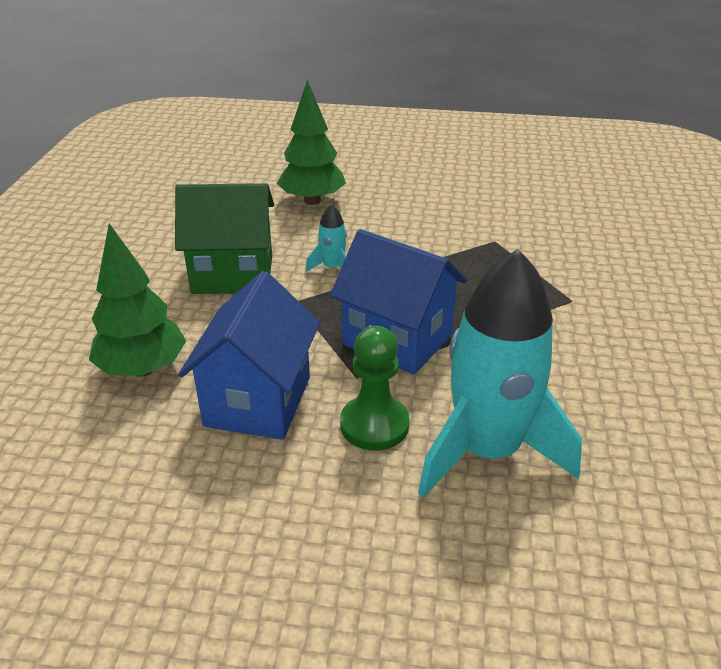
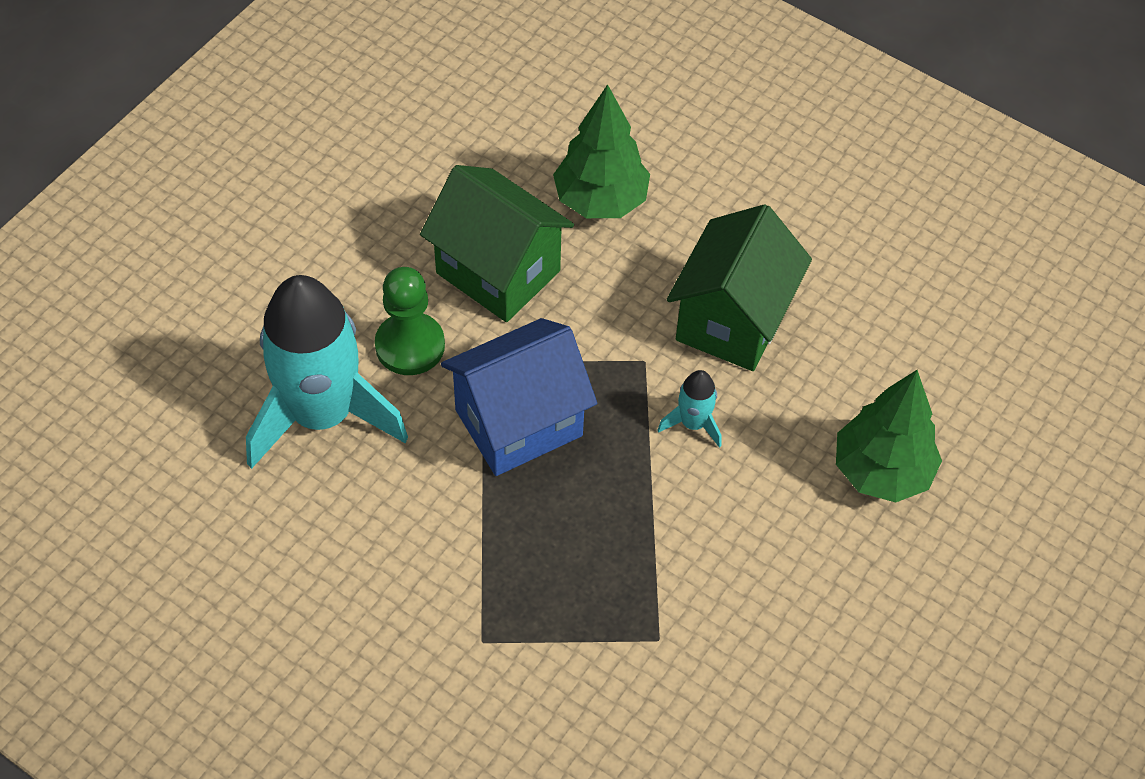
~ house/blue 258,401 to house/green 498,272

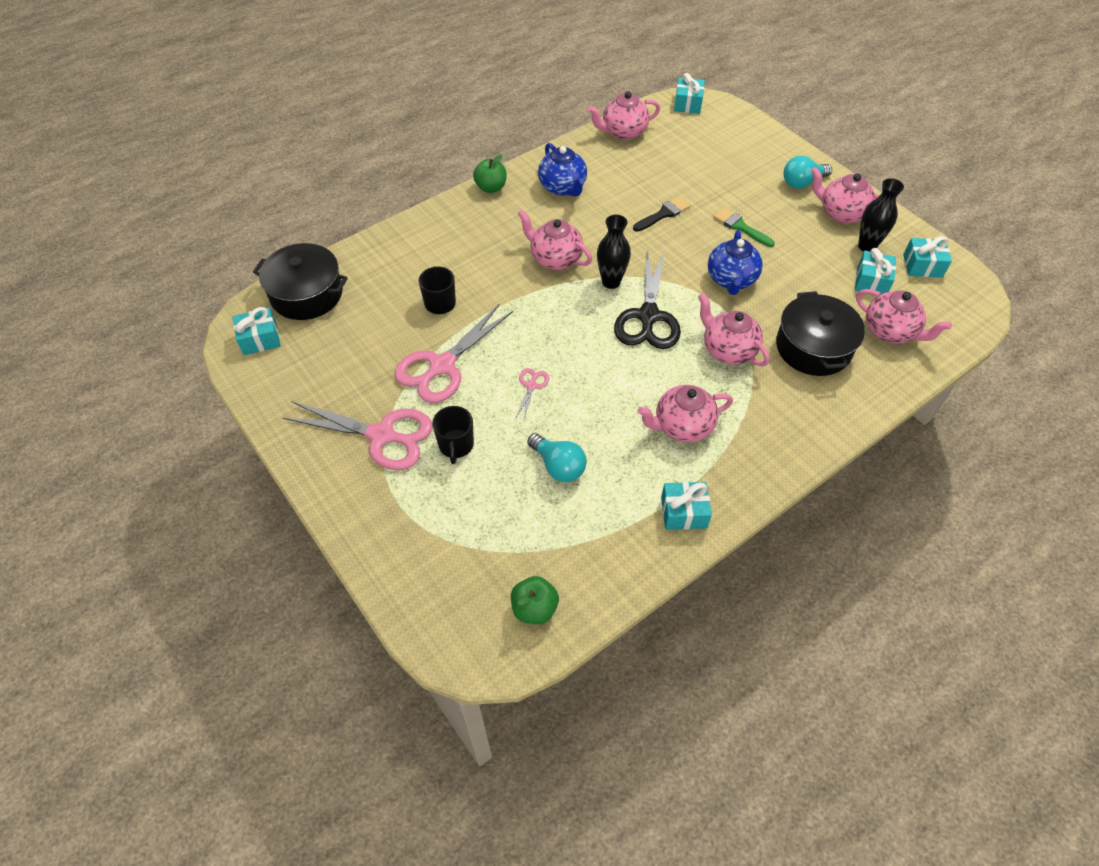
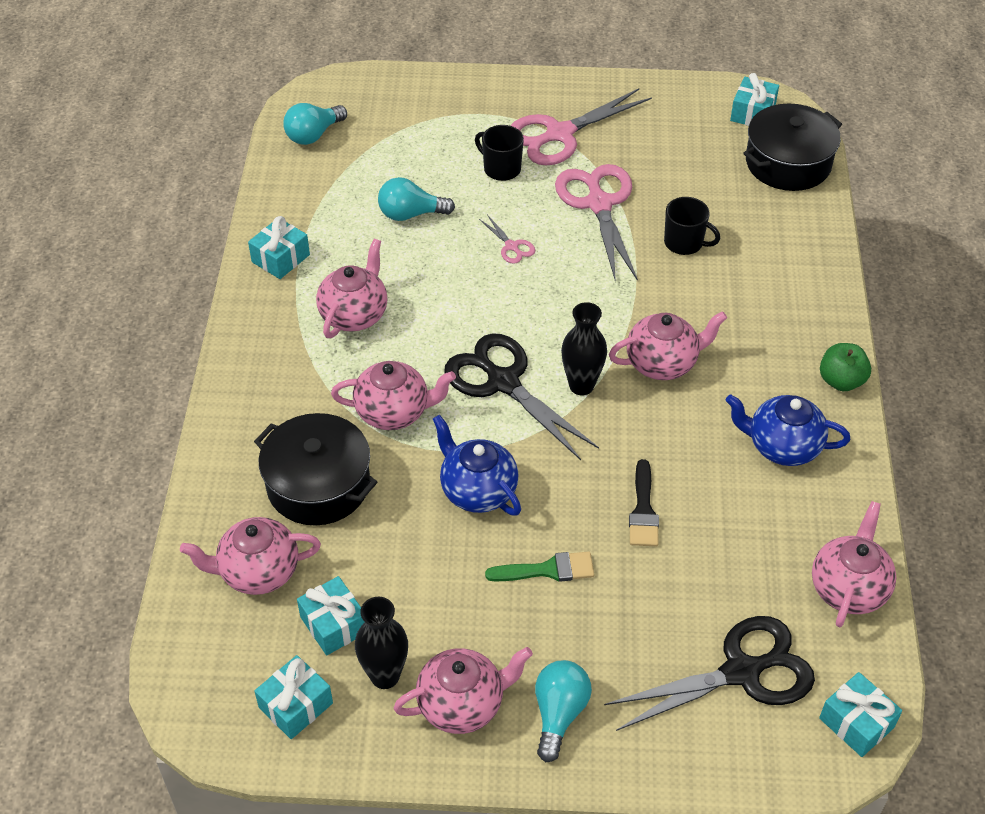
+ scissors/black 741,672
~ apple/green 534,608 to light bulb/turquoise 313,135

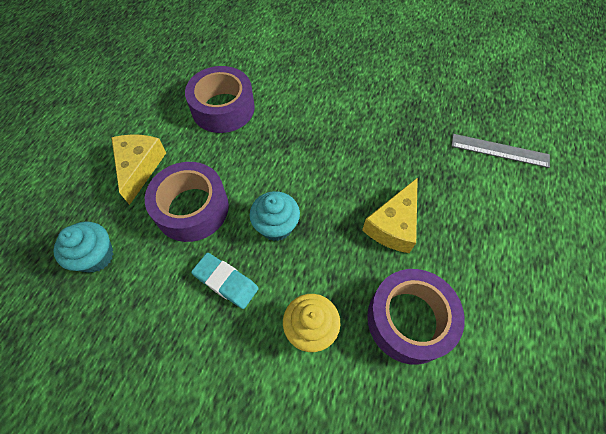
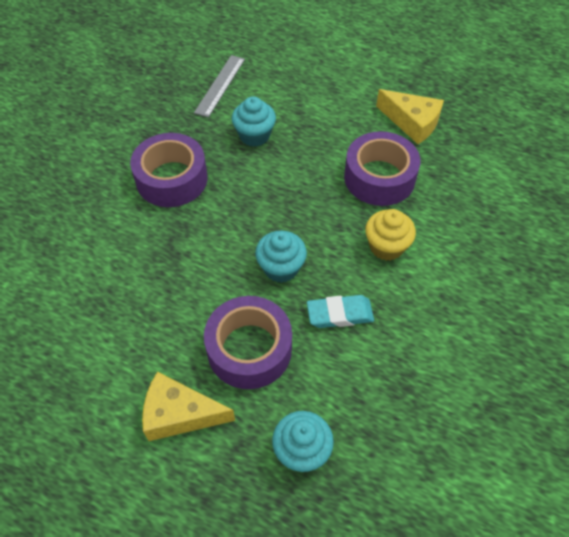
+ cupcake/turquoise 254,135
~ tape/purple 223,108 to 172,179
~ cheese/yellow 393,225 to 412,123
~ eraser/turquoise 226,282 = 340,314 45 degrees clockwise

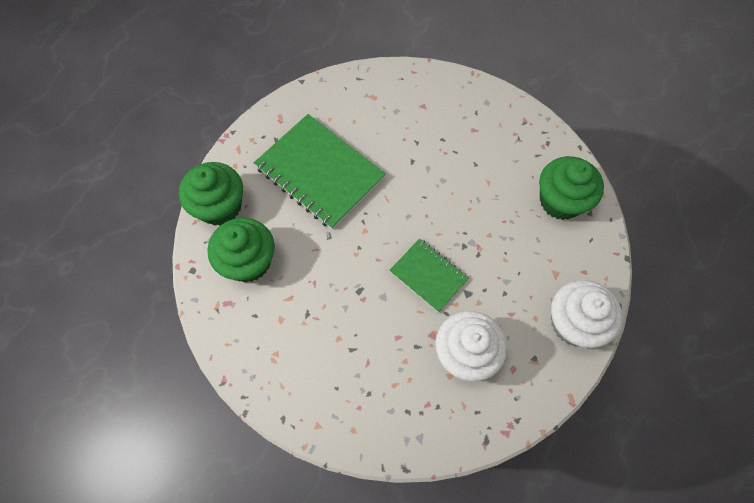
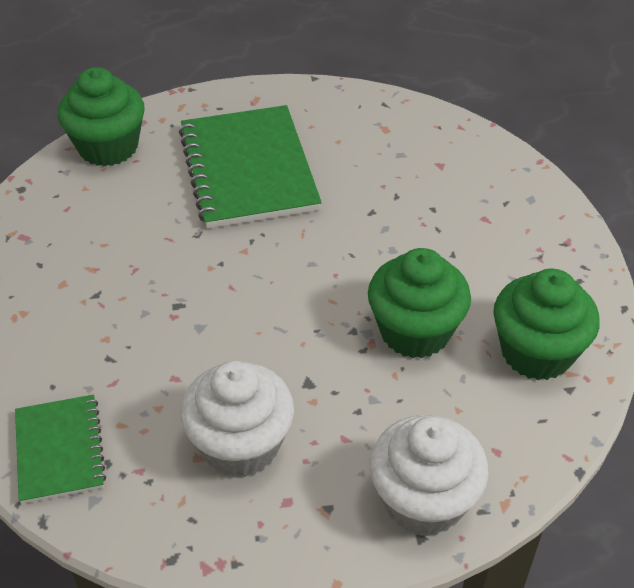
~ cupcake/green 249,261 to 415,331
~ notebook/green 428,275 to 59,450

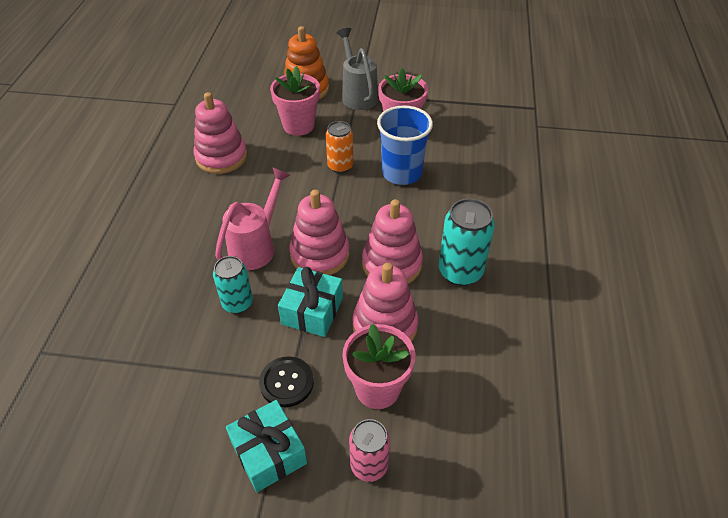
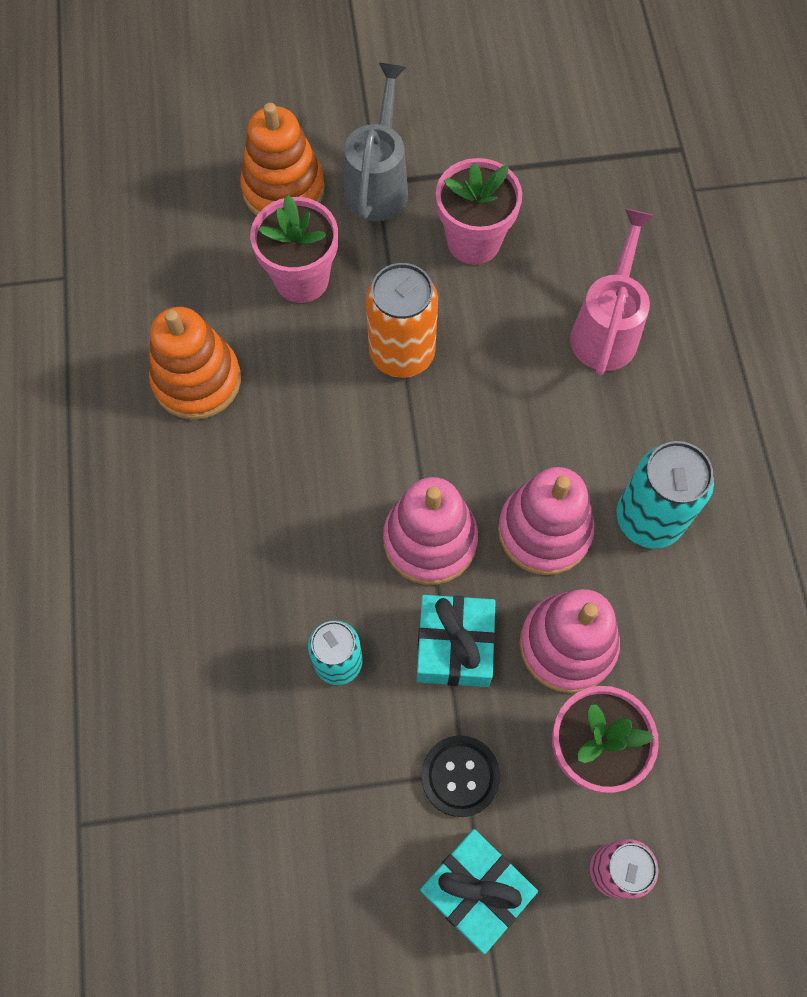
- cup/blue 401,173
~ watering can/pink 256,246 to 606,329
~ stacking toy/pink 221,157 to stacking toy/orange 197,380
~ watering can/grey 358,95 = 378,184 45 degrees clockwise
~ can/orange 340,166 = 402,353 x1.51

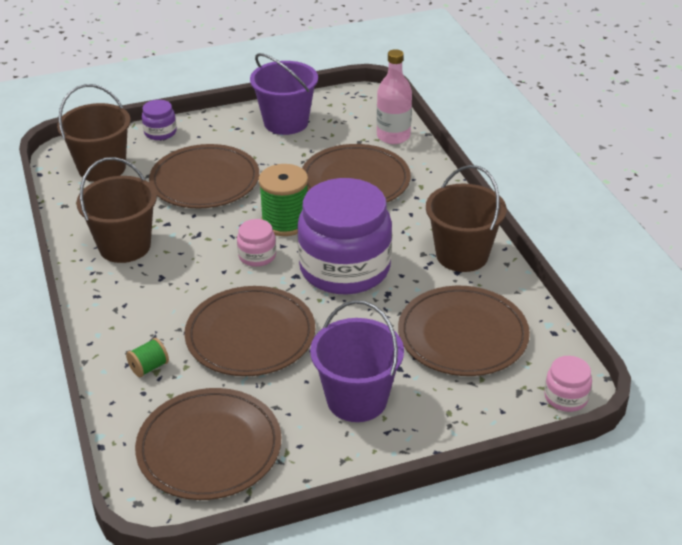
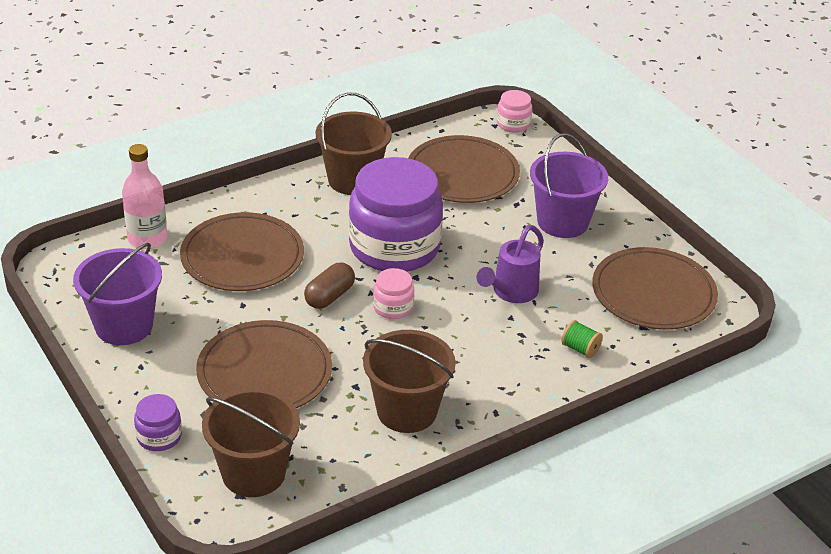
~ plate/brown 250,335 to watering can/purple 511,292
~ spool/green 285,222 to capsule/brown 329,296

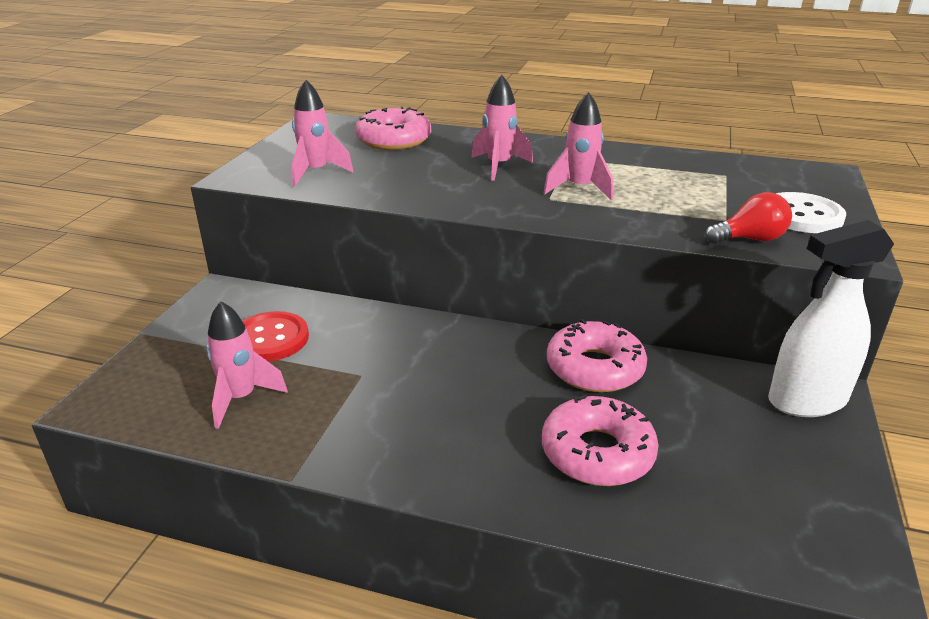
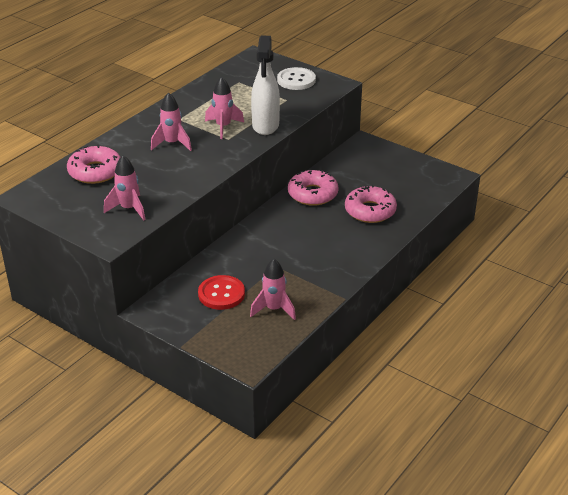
- light bulb/red 750,239
~ spray bottle/white 806,400 to 265,125

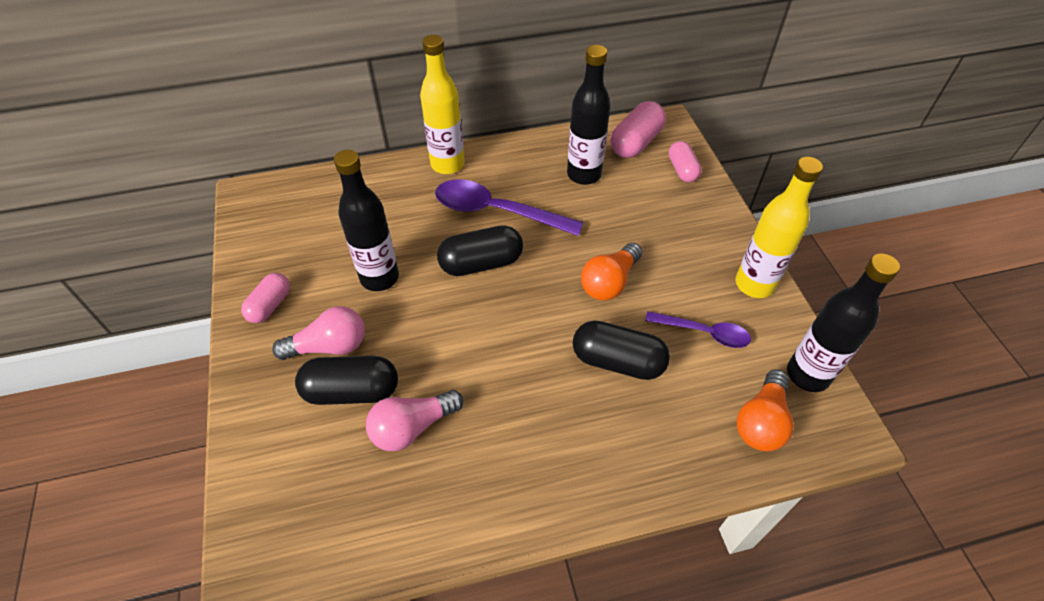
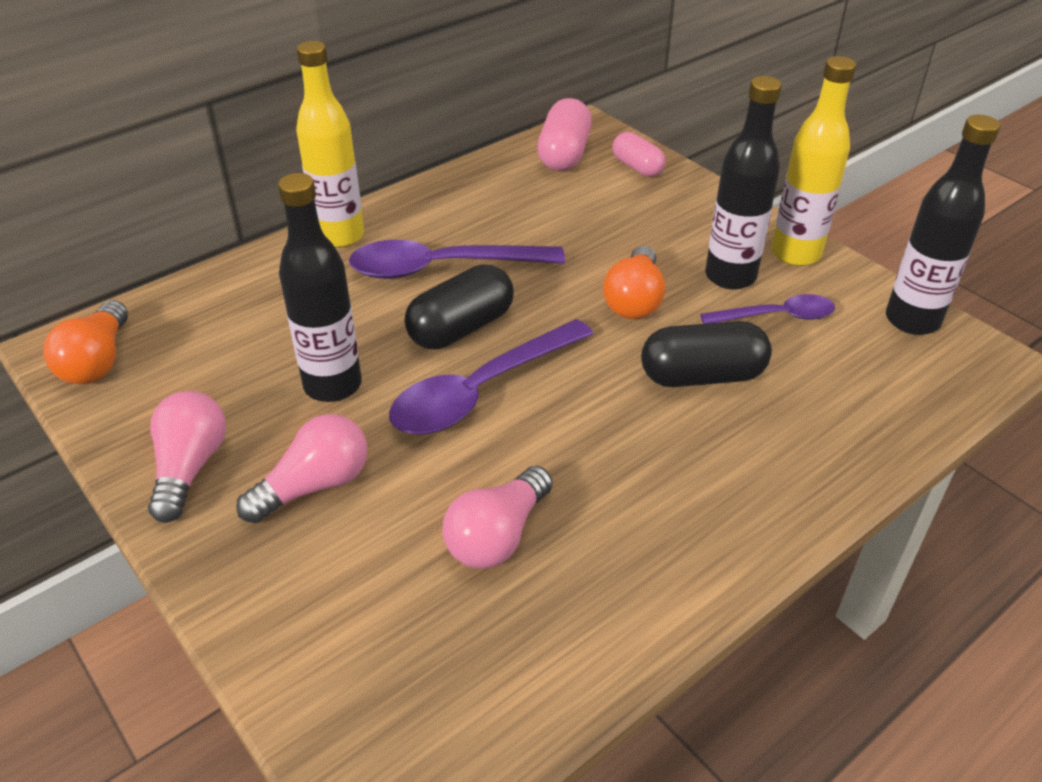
- capsule/black 352,391
+ spoon/purple 481,391
~ bottle/black 584,174 to 730,276
~ light bulb/orange 761,421 to 97,361
~ capsule/pink 270,305 to light bulb/pink 190,467

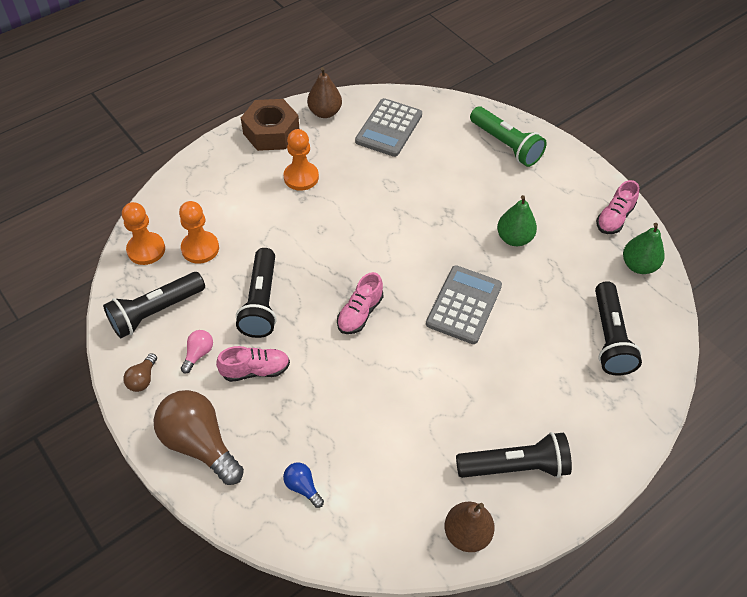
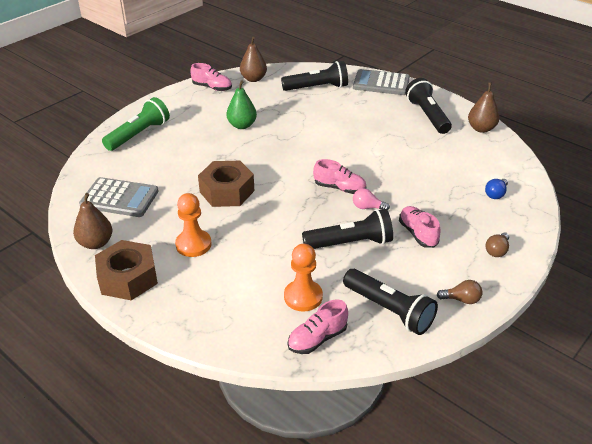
+ nut/brown 227,191
~ light bulb/pink 198,354 to 367,207
~ calculator/grey 464,305 to 381,83
~ pawn/orange 146,250 to shoe/pink 317,339
~ pear/green 638,265 to pear/brown 253,79
~ light bulb/brown 199,443 = 497,251 x0.46

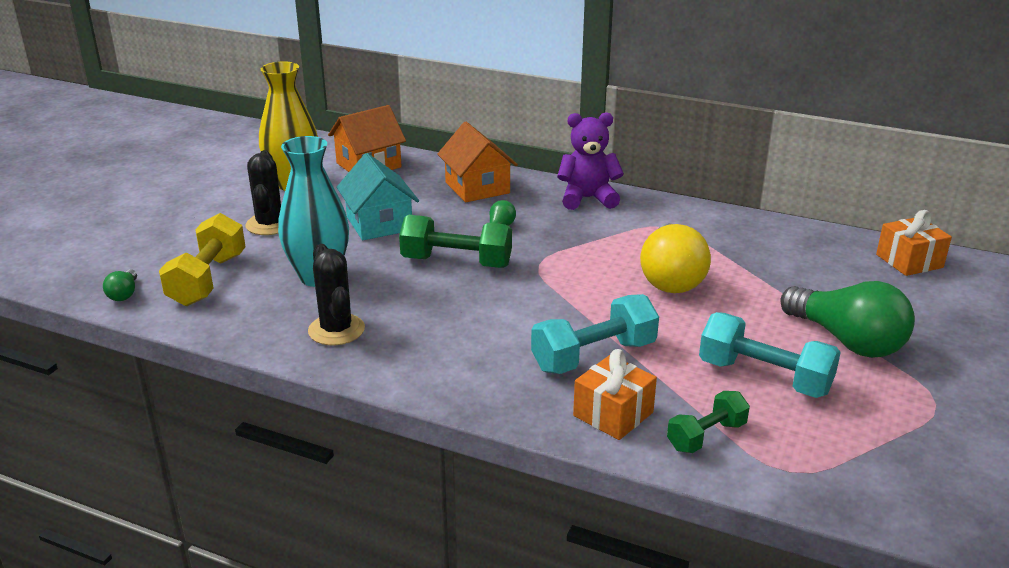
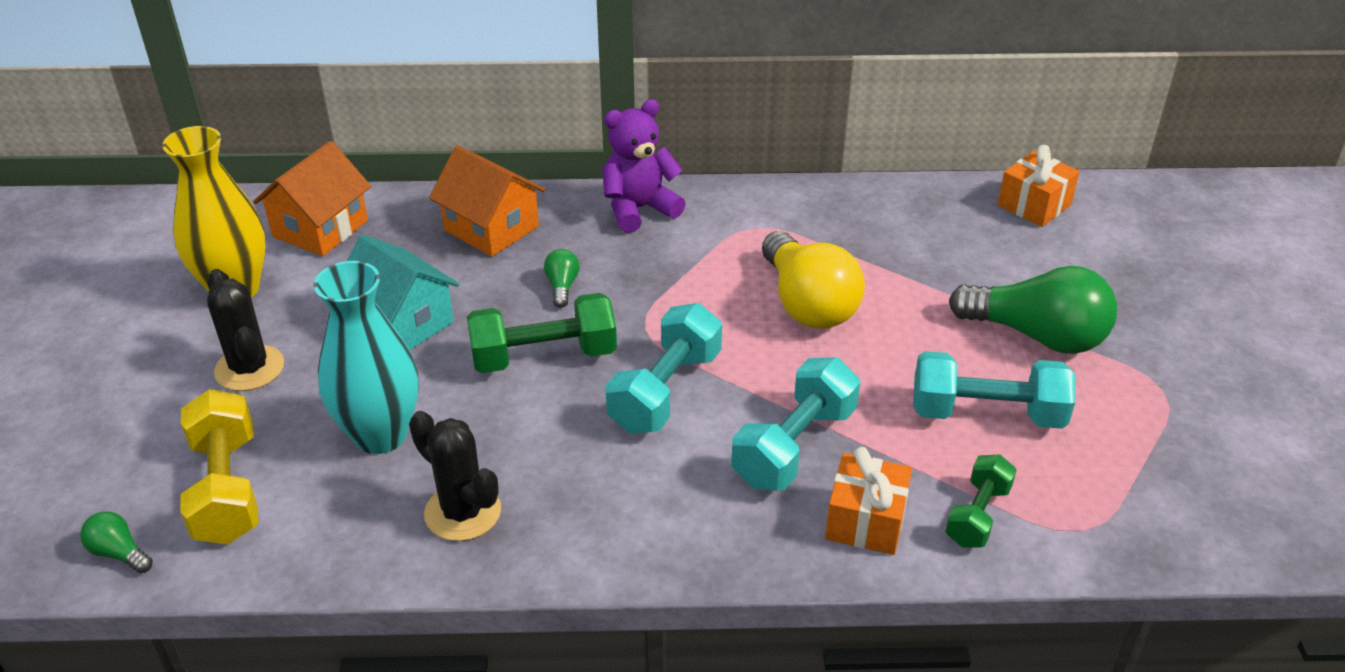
+ dumbbell/turquoise 665,391
~ light bulb/green 124,294 = 119,553 150 degrees clockwise

